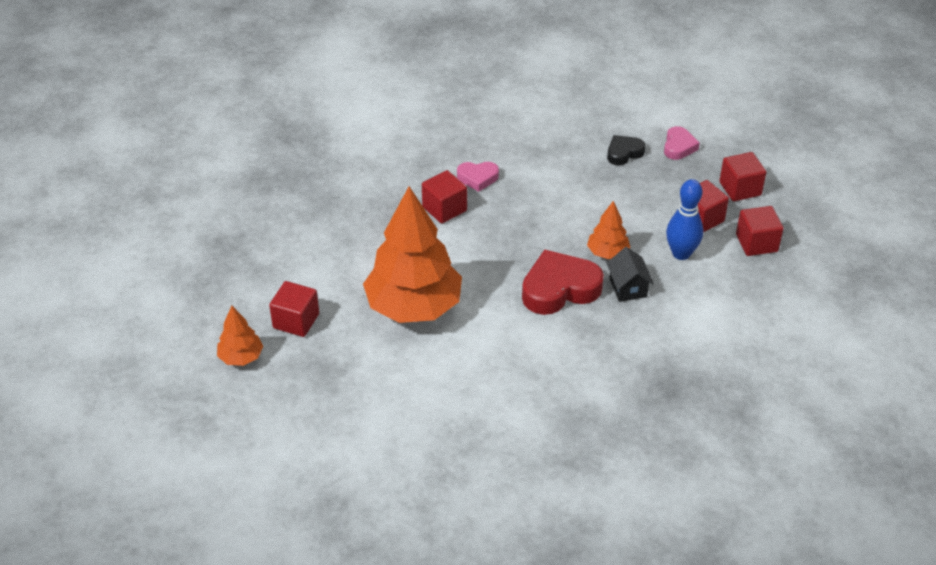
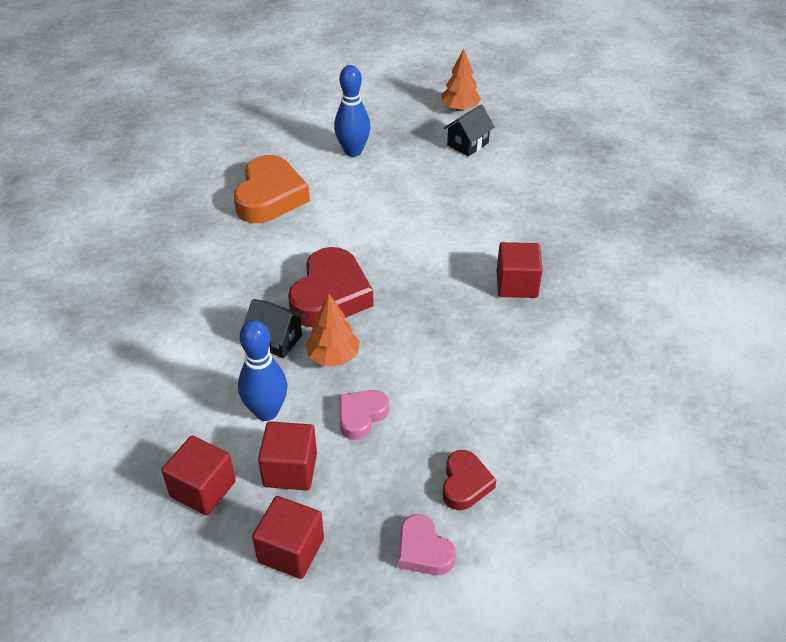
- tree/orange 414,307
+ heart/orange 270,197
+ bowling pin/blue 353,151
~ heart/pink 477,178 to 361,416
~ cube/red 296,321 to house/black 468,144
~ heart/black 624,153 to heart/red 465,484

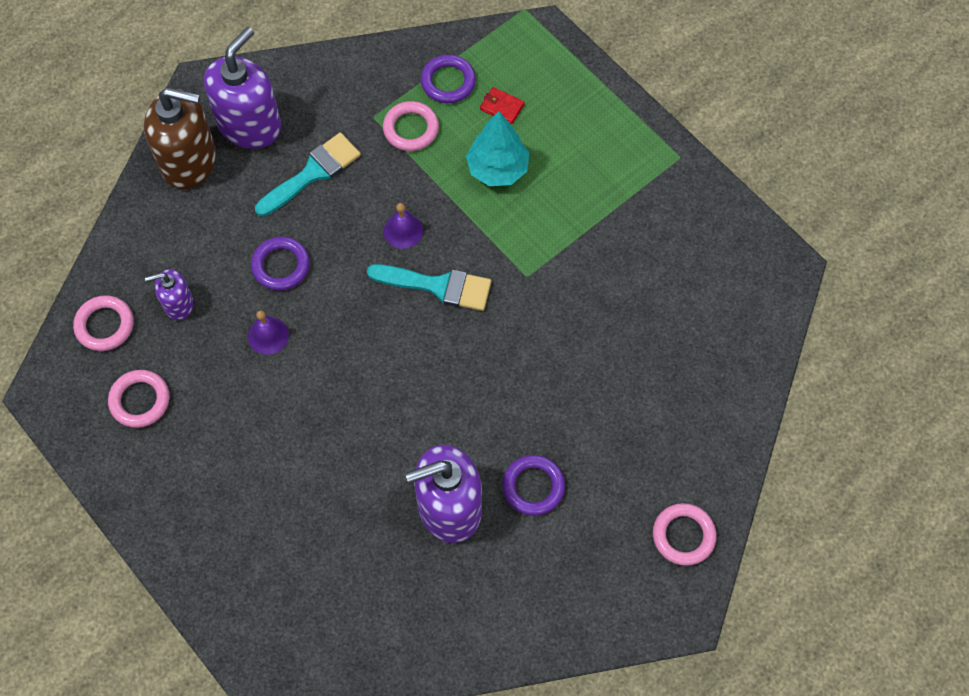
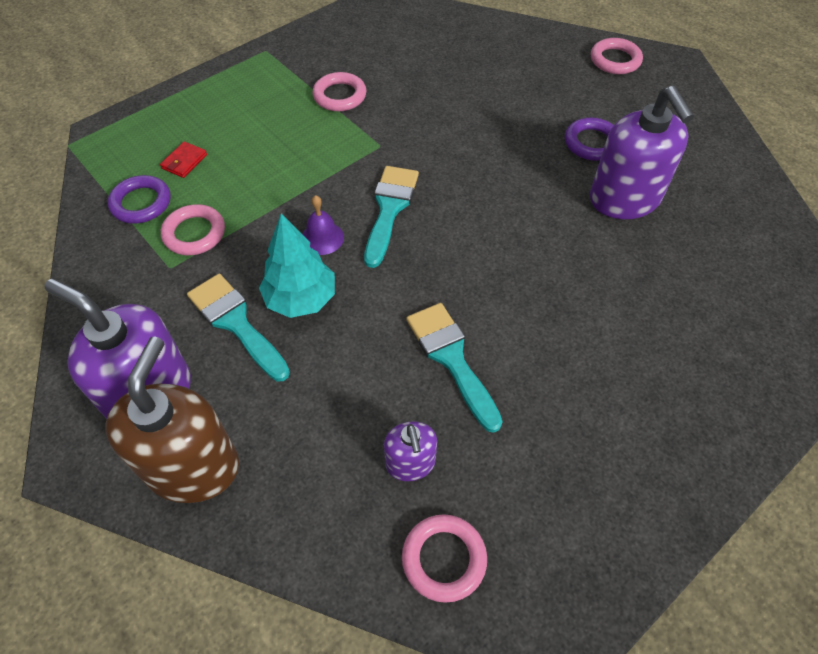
- ring/purple 281,266
~ ring/pink 140,400 to 339,96
~ tree/turquoise 497,169 to 301,299
~ bell/purple 268,335 to brush/turquoise 451,358

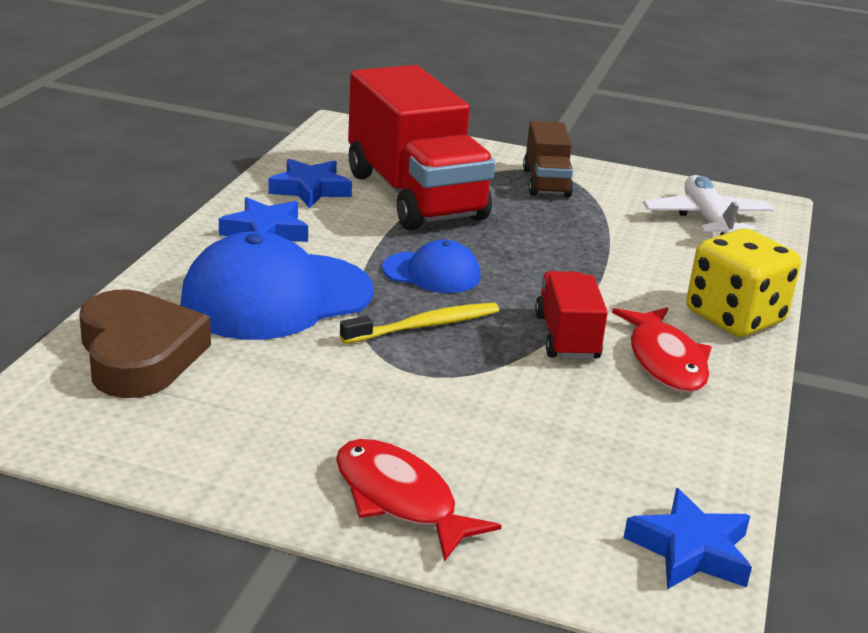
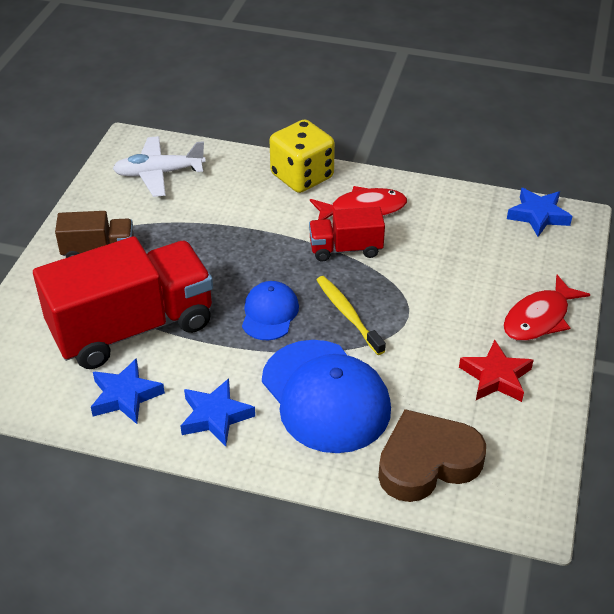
+ star/red 496,377

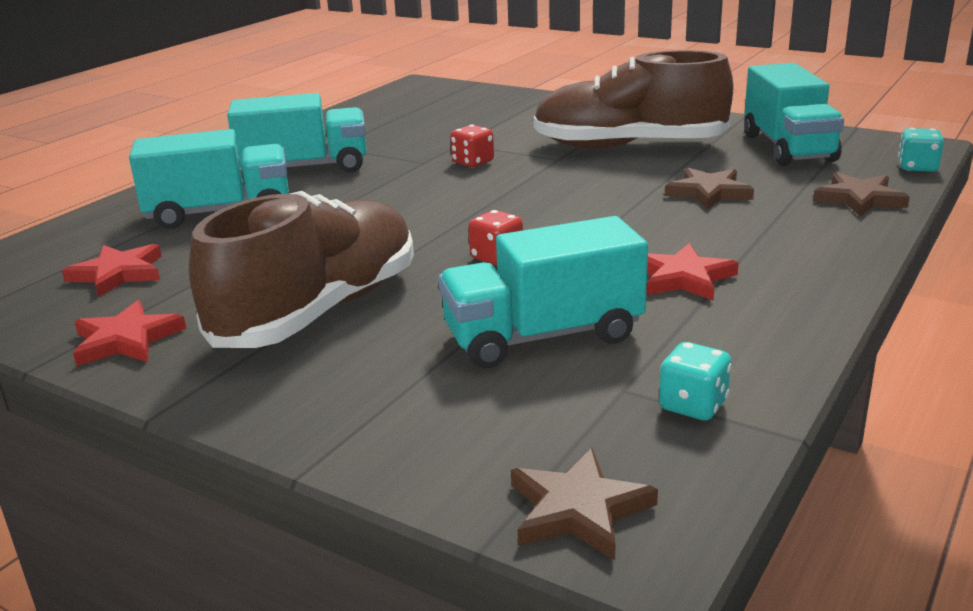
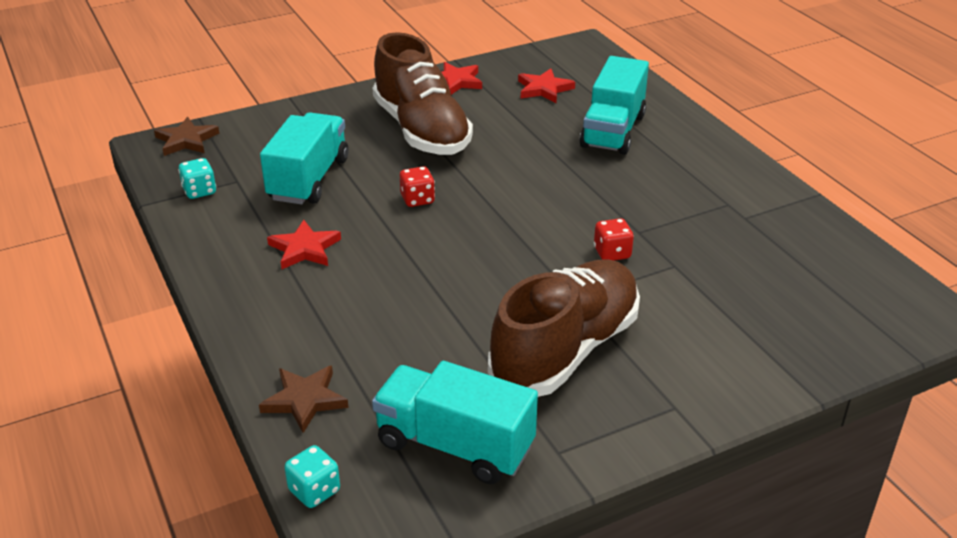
- truck/turquoise 304,168
- star/brown 708,192

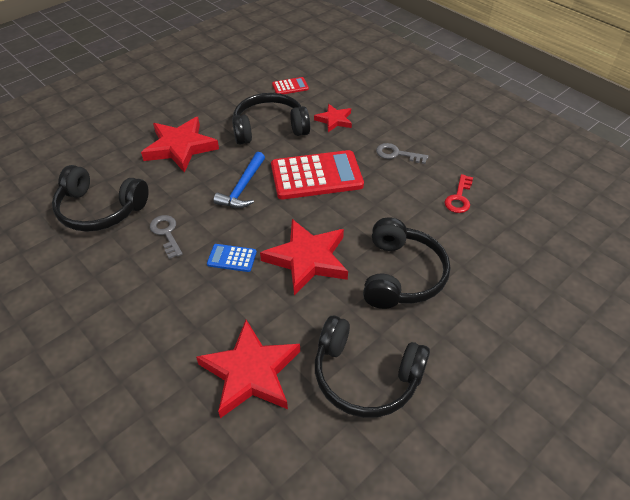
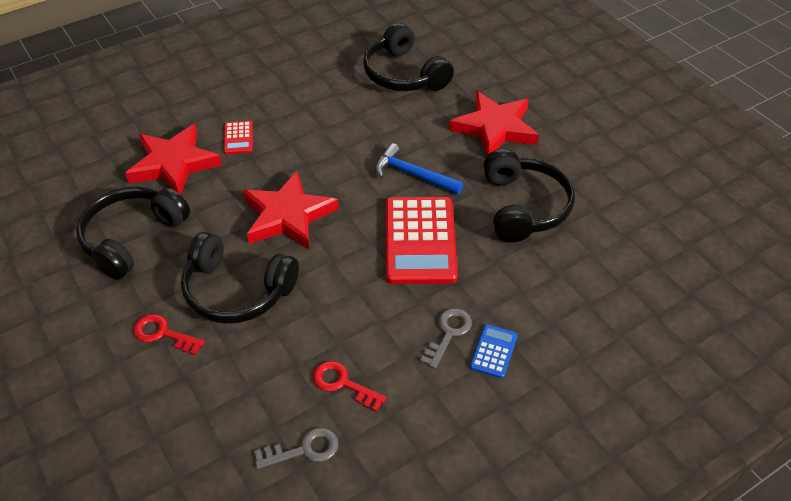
- star/red 334,120
+ key/red 163,334
~ key/grey 166,233 to 304,449
~ calculator/blue 232,258 to 493,351
~ calculator/red 290,87 to 238,138
~ headphones/black 100,209 = 404,74 60 degrees counterclockwise

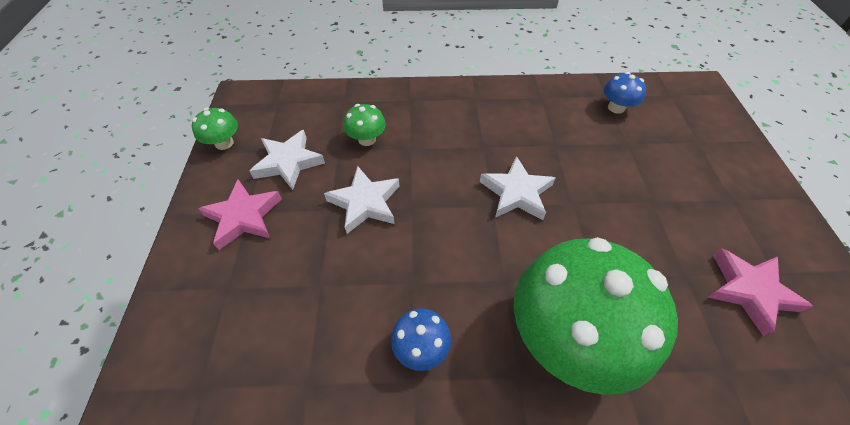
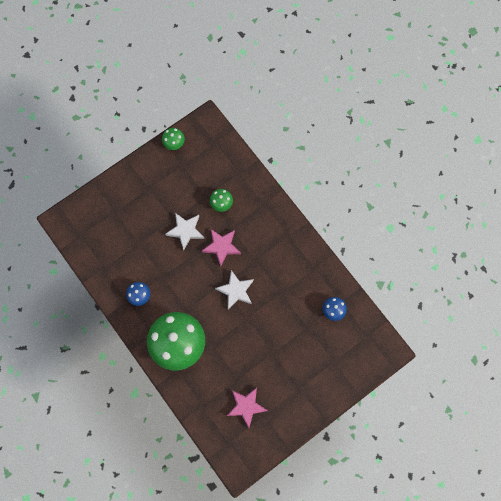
- star/white 288,162
~ star/pink 243,217 to 221,247

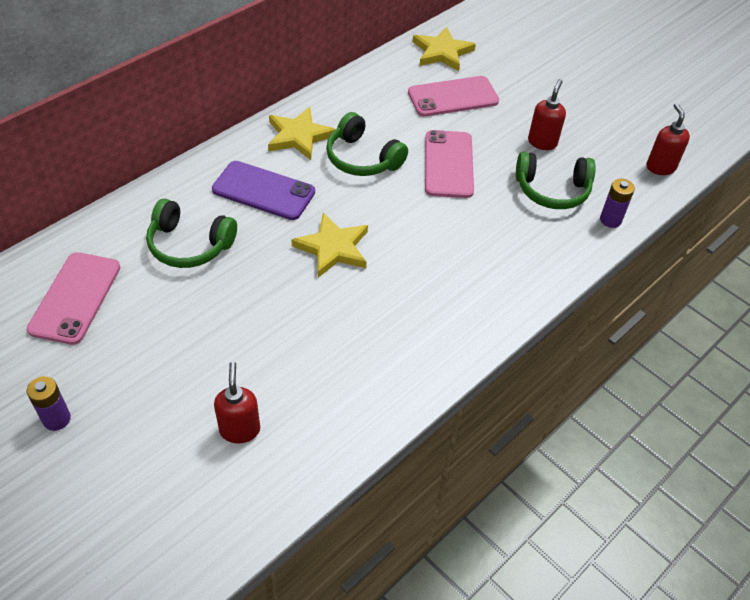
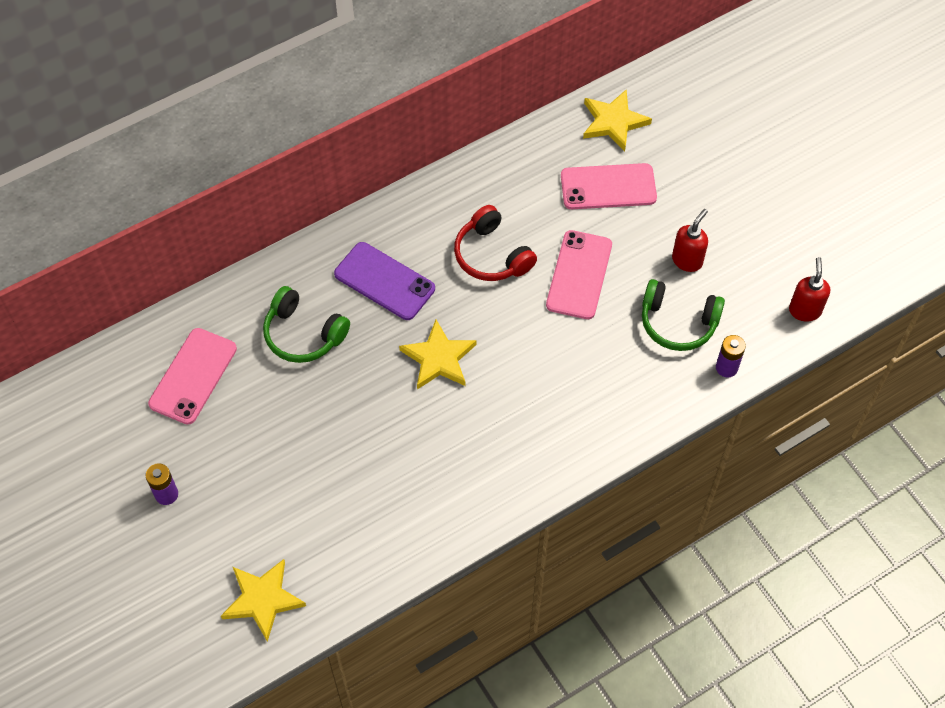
- soap dispenser/red 240,429
~ star/yellow 299,136 to 263,599
~ headphones/green 362,158 to headphones/red 492,255

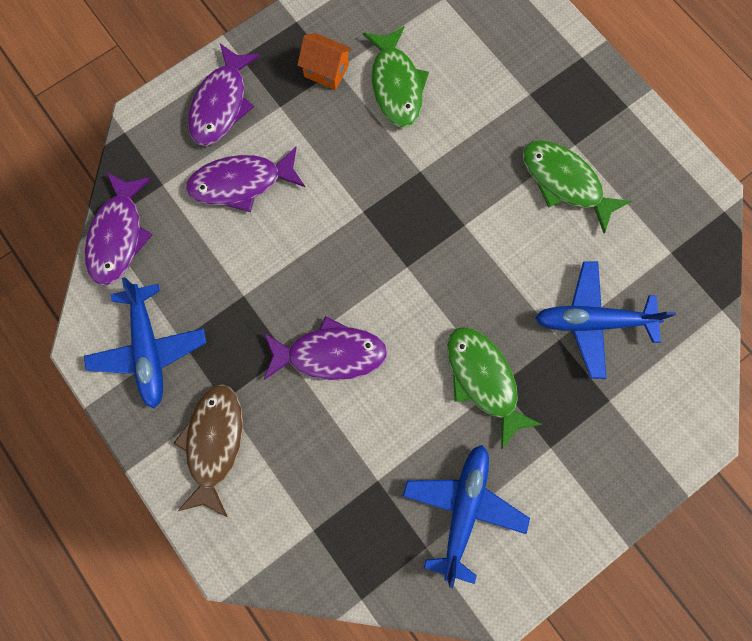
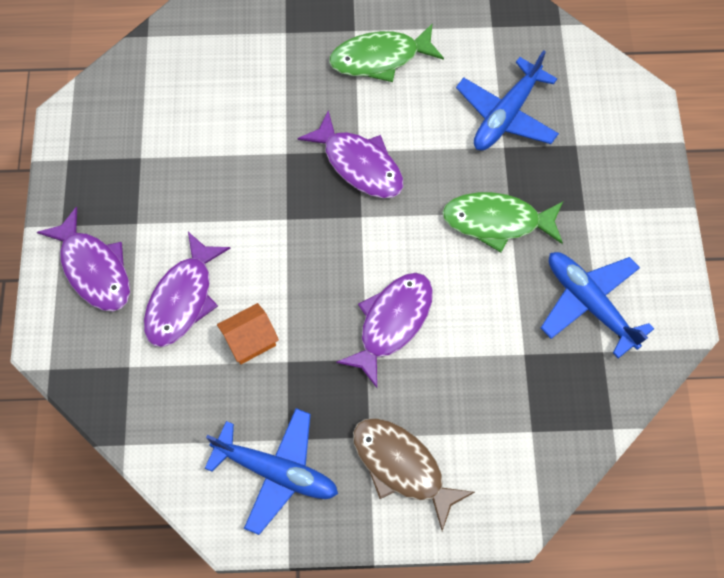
- fish/green 396,86
~ fish/purple 119,236 to 359,164
~ house/orange 326,71 to 250,340

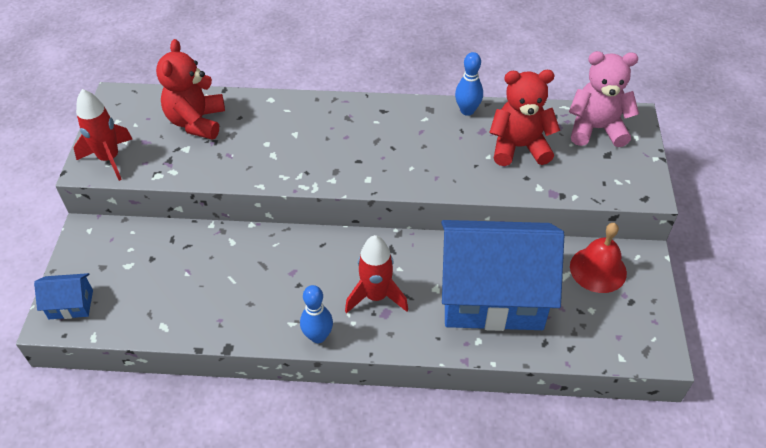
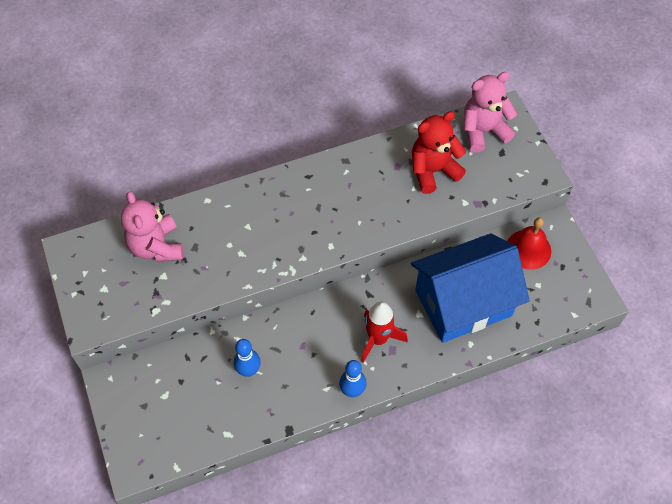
- house/blue 71,304
- rocket/red 109,159
~ bowling pin/blue 467,111 to 248,370
~ teddy bear/red 196,122 to teddy bear/pink 156,246

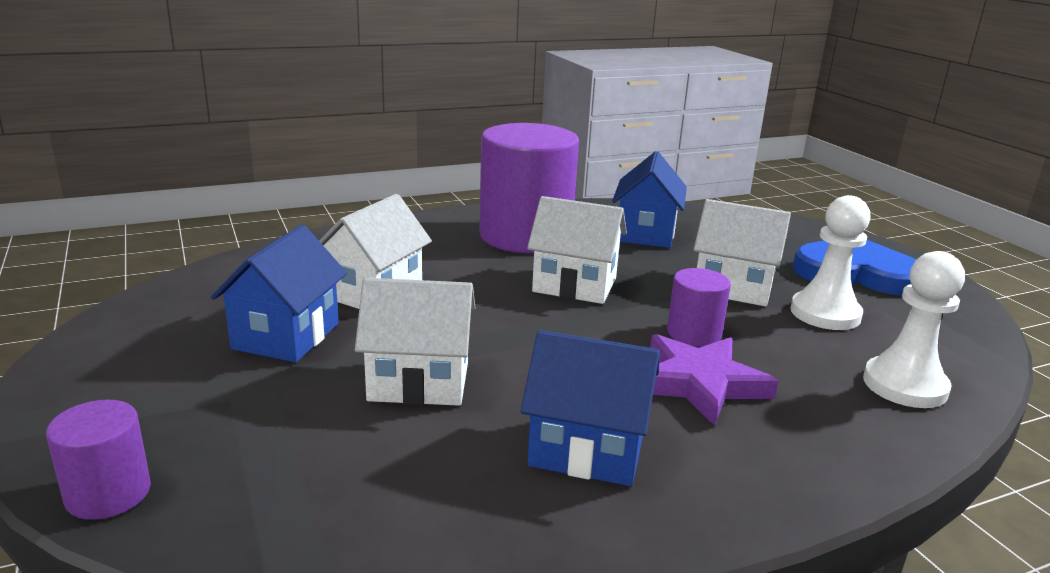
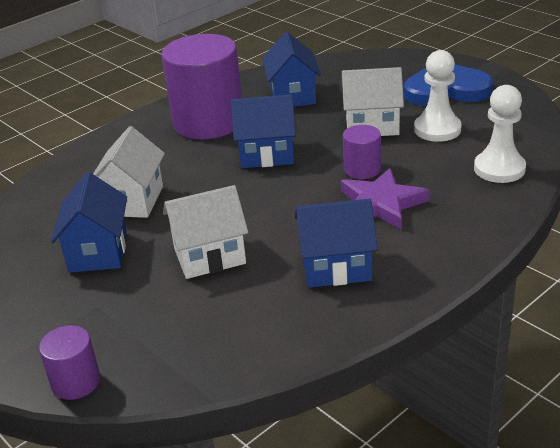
~ house/white 574,285 to house/blue 267,154

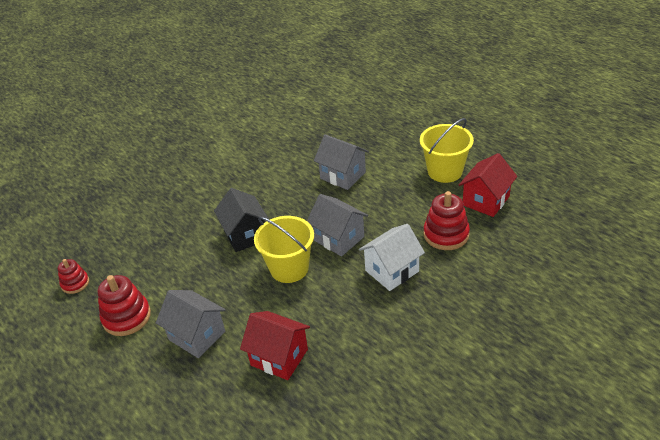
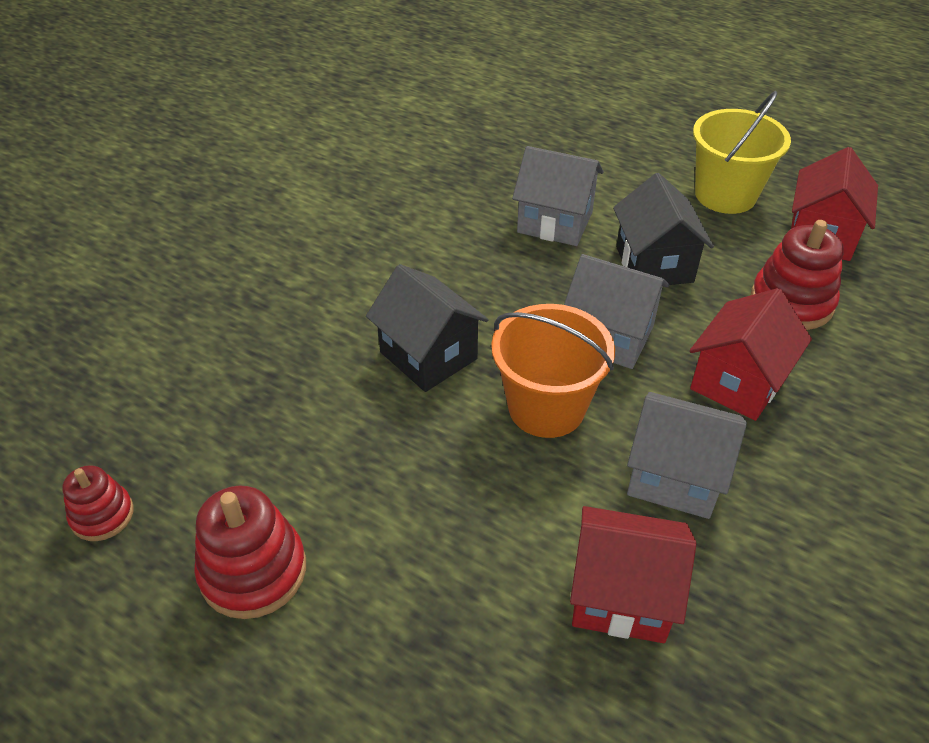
+ house/black 654,264
~ house/grey 197,335 to 675,477
~ bucket/yellow 289,268 to bucket/orange 546,407
~ house/white 392,271 to house/red 738,382

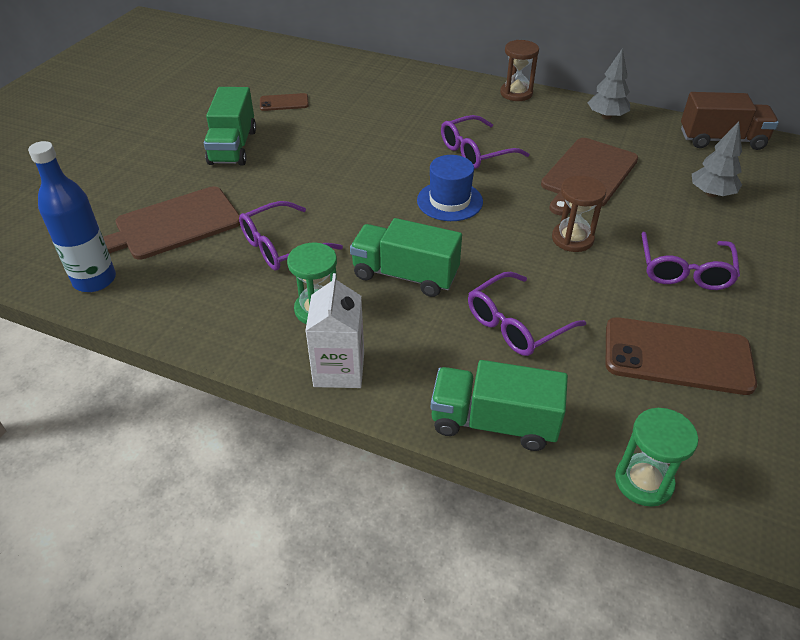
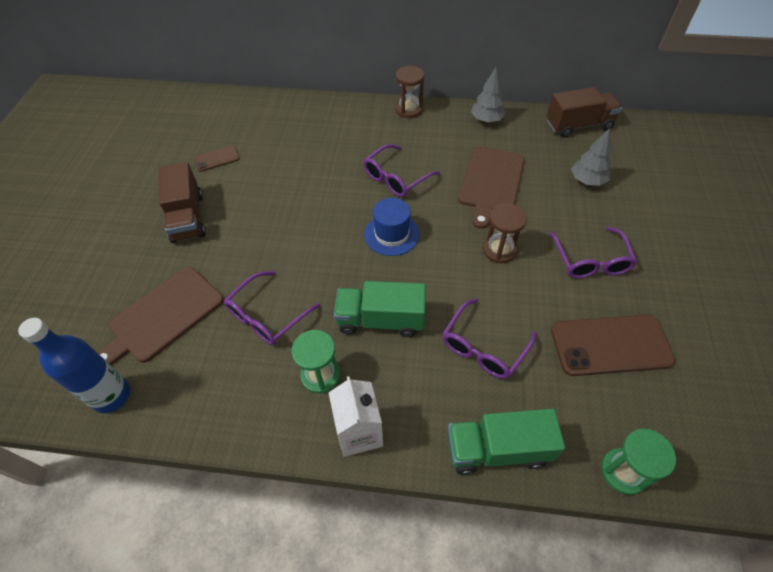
~ truck/green 233,147 to truck/brown 188,217

